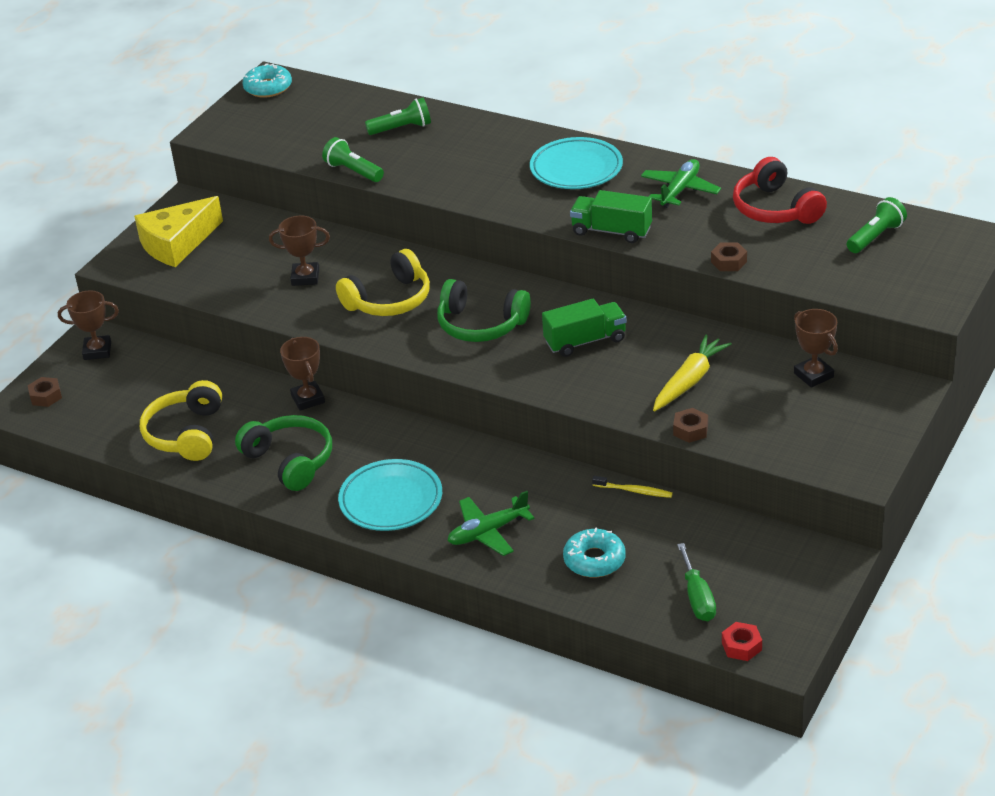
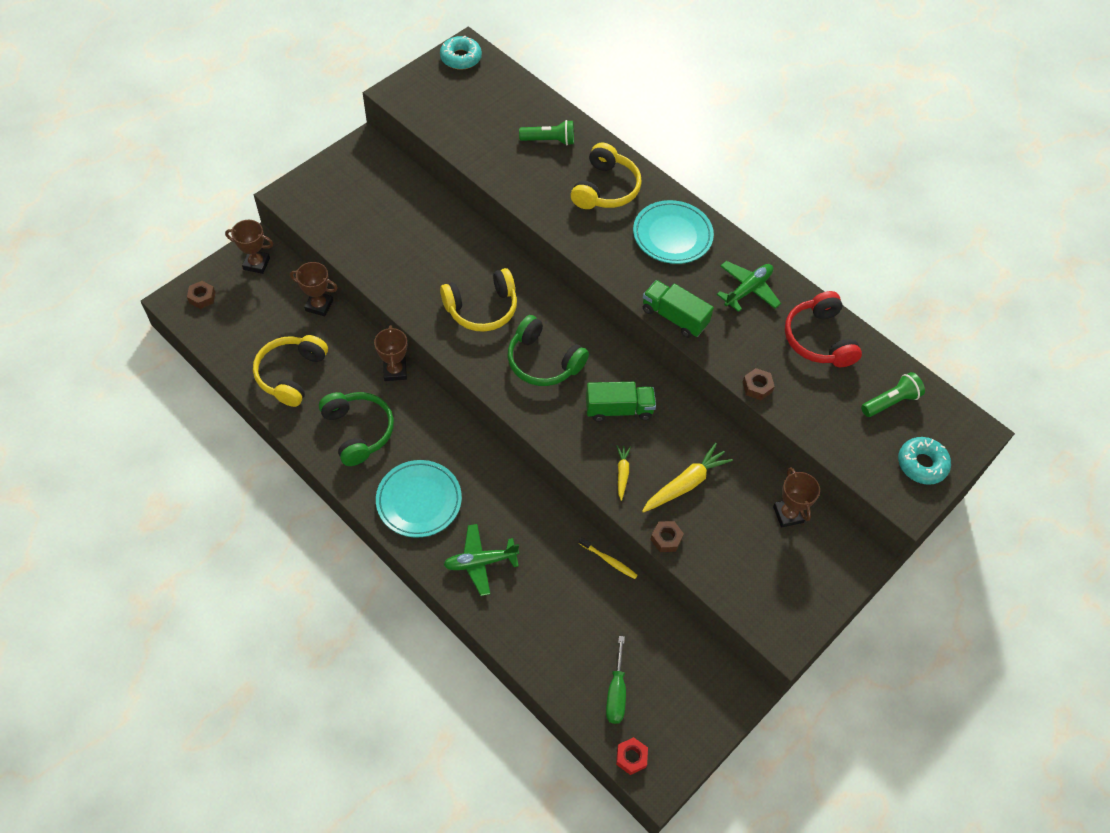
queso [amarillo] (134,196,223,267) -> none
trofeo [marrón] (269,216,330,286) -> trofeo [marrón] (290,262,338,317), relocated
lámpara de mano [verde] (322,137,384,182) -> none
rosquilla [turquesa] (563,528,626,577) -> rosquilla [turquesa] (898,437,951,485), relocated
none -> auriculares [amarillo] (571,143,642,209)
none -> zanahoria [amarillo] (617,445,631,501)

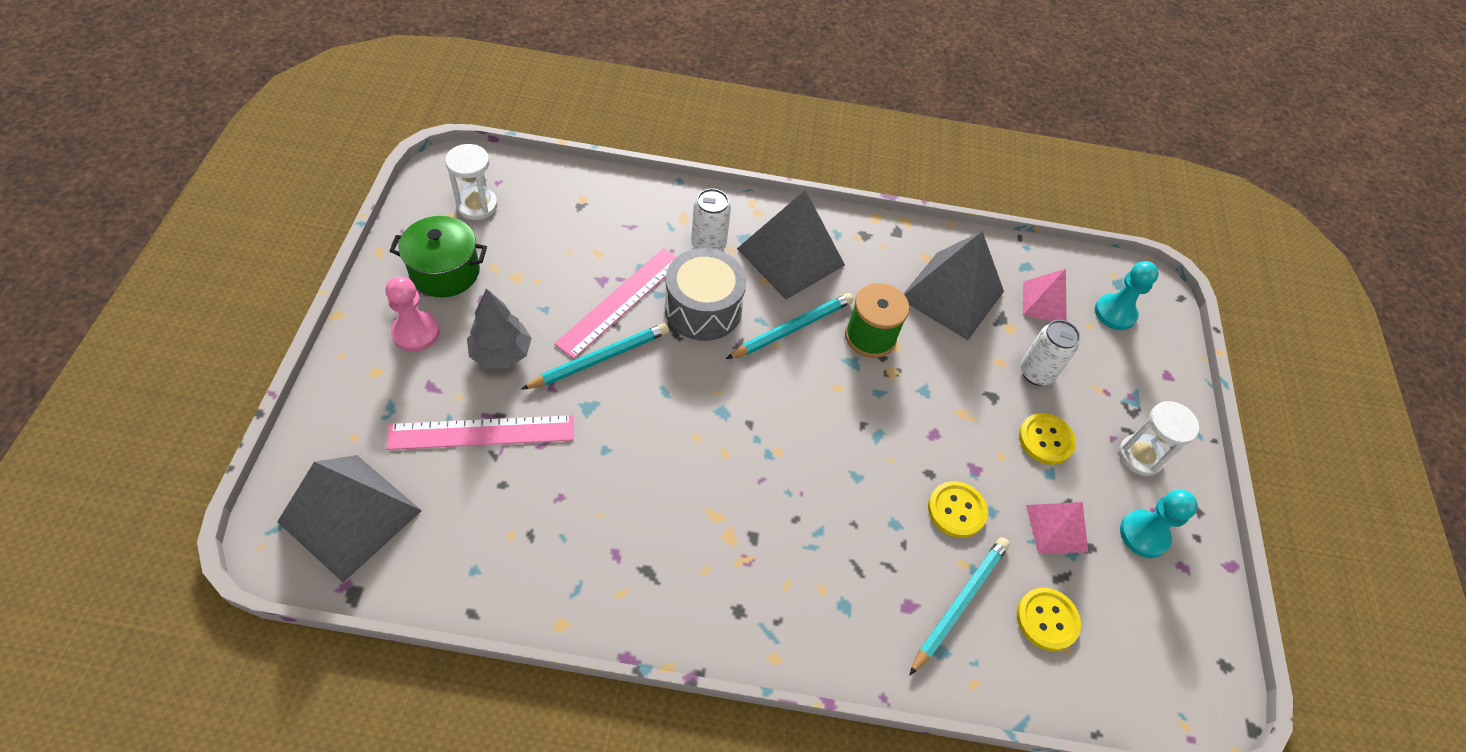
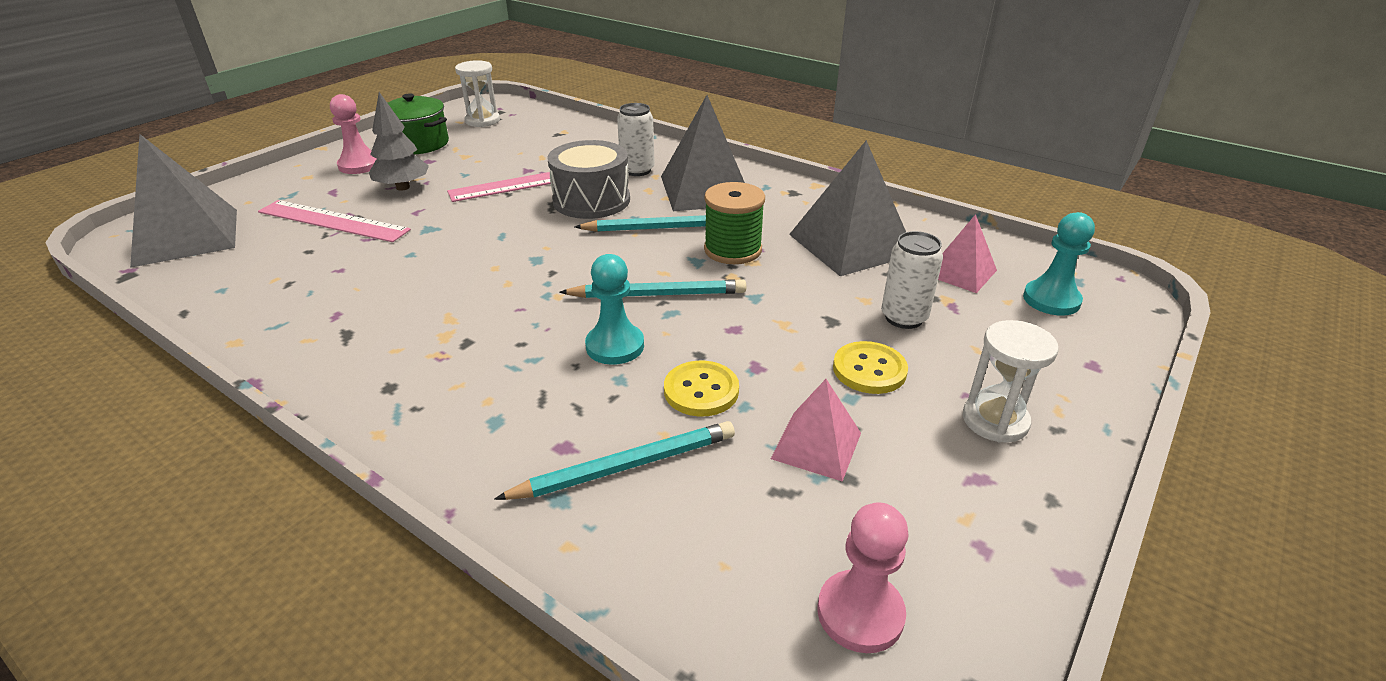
lápiz [turquesa] (521,323,669,390) -> lápiz [turquesa] (559,279,746,298), relocated
botón [amarillo] (1017,587,1081,651) -> none
peón [turquesa] (1120,489,1198,558) -> peón [turquesa] (585,254,644,365), relocated
none -> peón [rosa] (818,502,909,653)

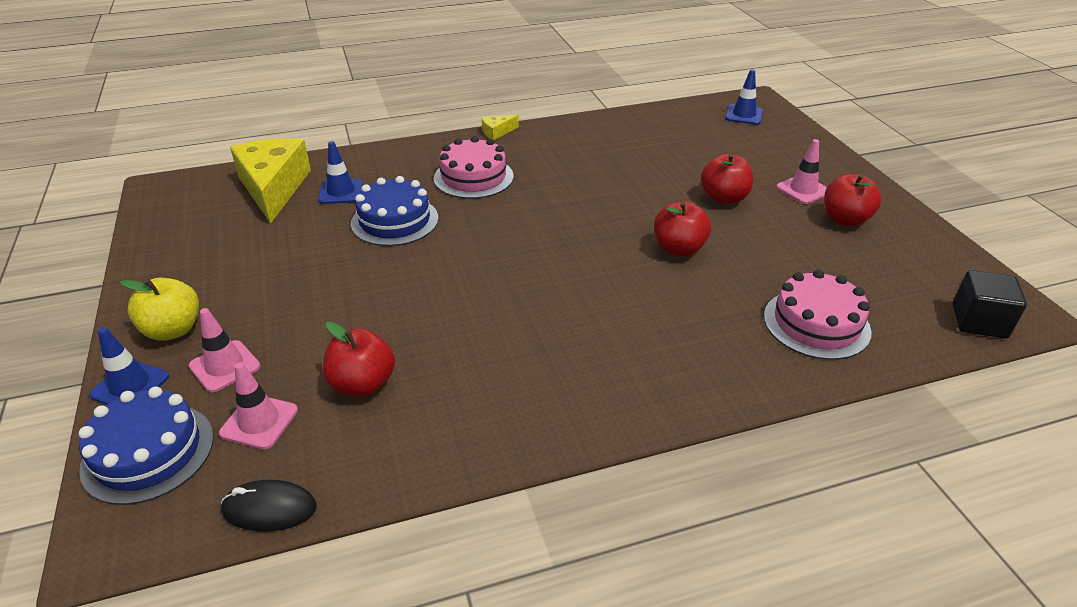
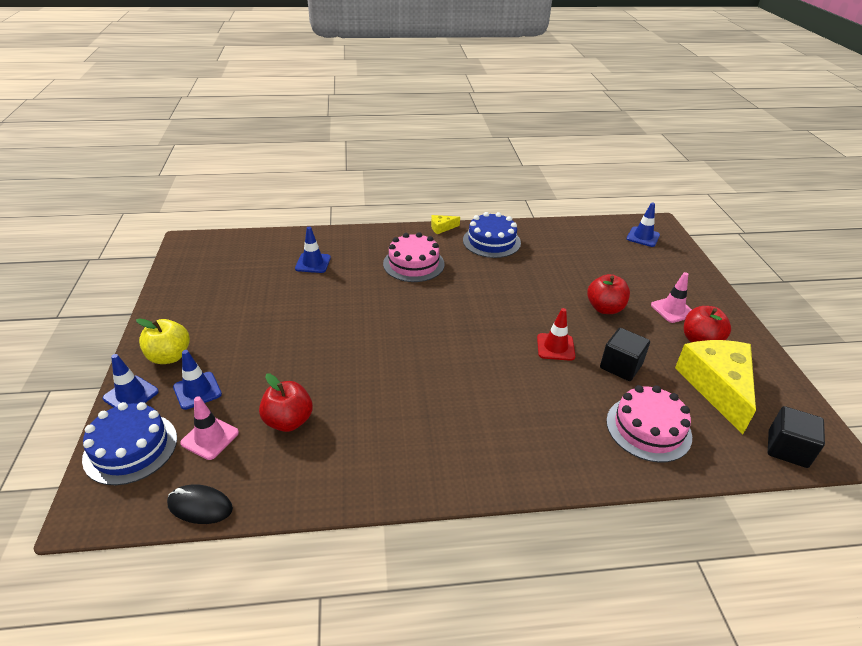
cono de tráfico [rosa] (189,308,260,392) -> cono de tráfico [azul] (173,350,222,410)
queso [amarillo] (230,138,311,224) -> queso [amarillo] (675,340,756,435), relocated
tarta [azul] (351,176,439,246) -> tarta [azul] (463,212,521,258), relocated
manzana [rojo] (654,201,711,257) -> cono de tráfico [rojo] (537,308,575,361)
none -> cubo [negro] (600,328,650,381)

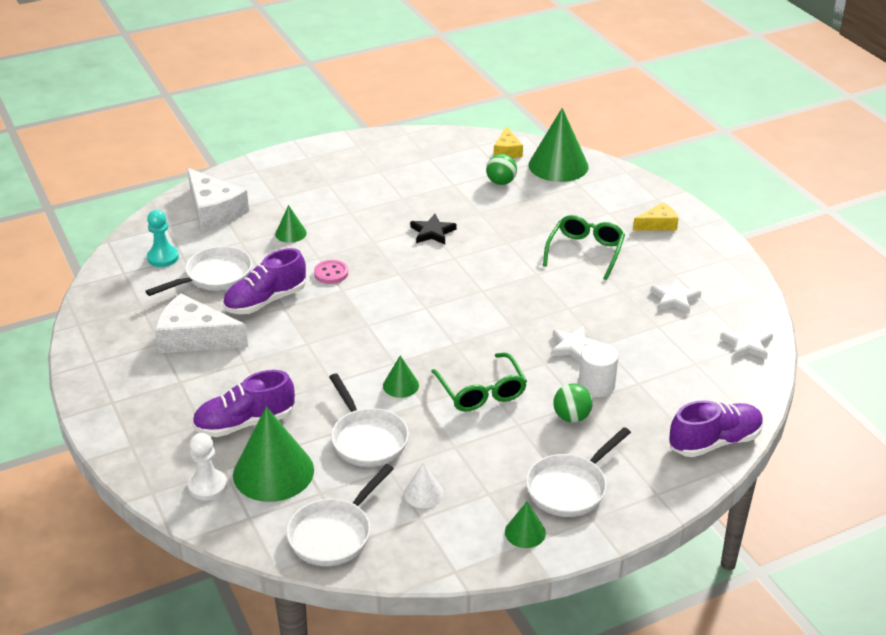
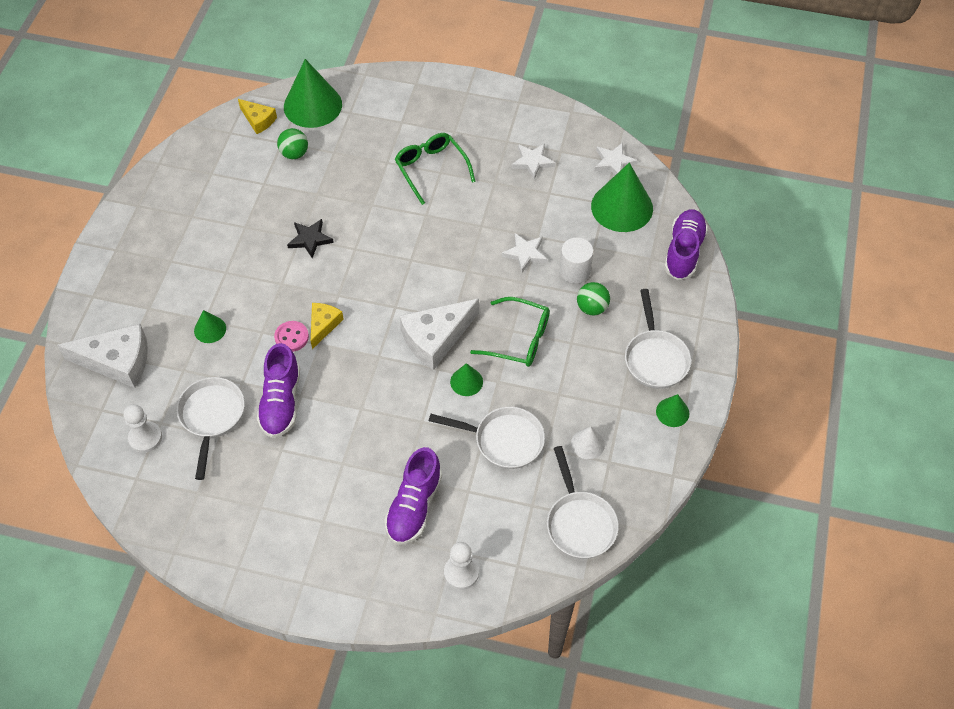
peón [turquesa] (147,210,179,267) -> peón [blanco] (123,404,162,453)
queso [blanco] (155,293,248,353) -> queso [blanco] (400,298,479,370), relocated
cono [verde] (233,406,314,502) -> cono [verde] (591,163,653,232), relocated
queso [amarillo] (633,202,679,231) -> queso [amarillo] (311,303,344,349), relocated

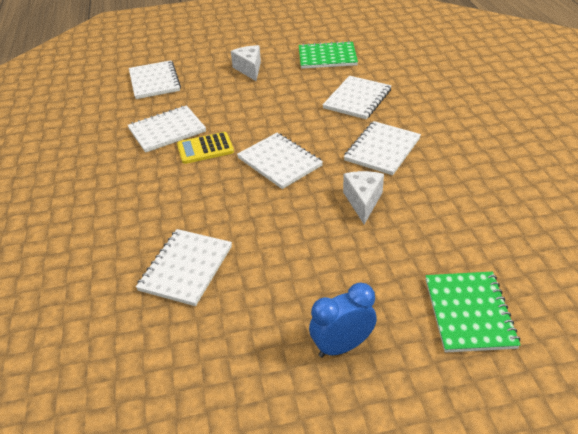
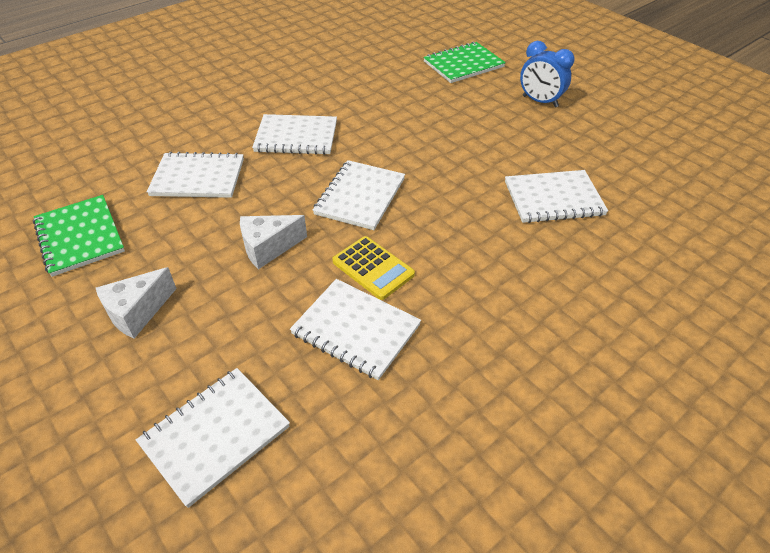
queso [blanco] (343,171,384,224) -> queso [blanco] (240,215,307,270), relocated

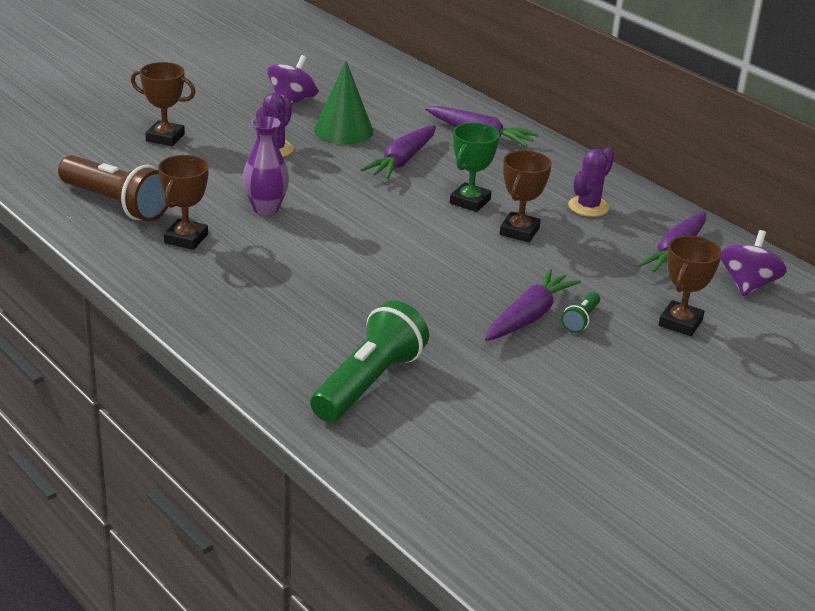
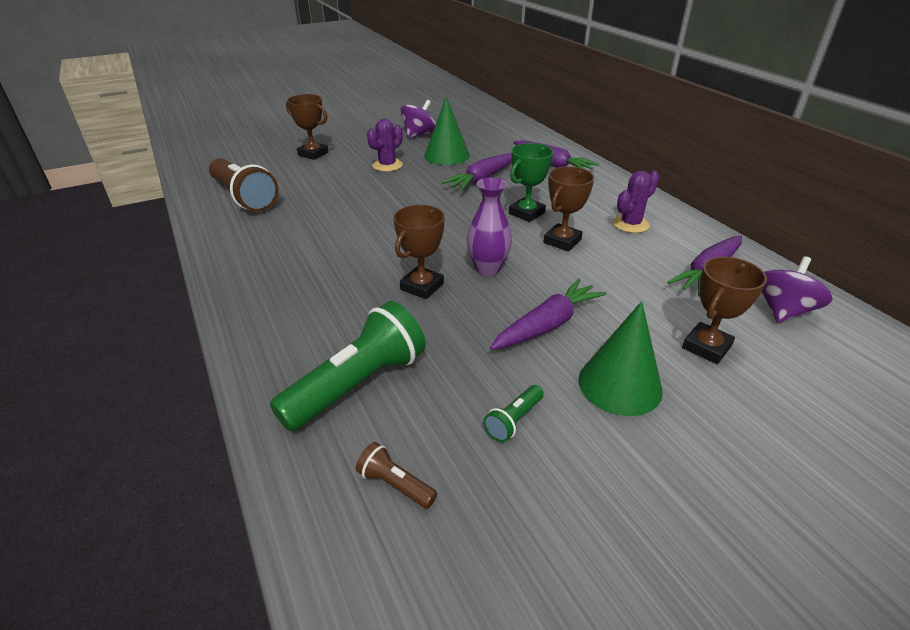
trofeo [marrón] (158,155,209,250) -> trofeo [marrón] (393,205,444,299), relocated
florero [morado] (243,116,289,215) -> florero [morado] (467,177,512,276), relocated
lámpara de mano [verde] (561,292,600,333) -> lámpara de mano [verde] (483,385,544,442), relocated
none -> lámpara de mano [marrón] (356,442,437,509)
none -> cono [verde] (579,301,663,416)

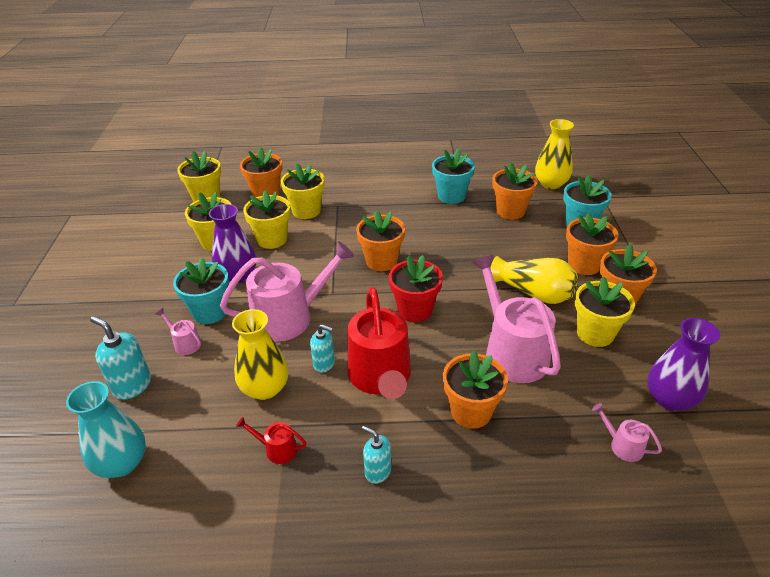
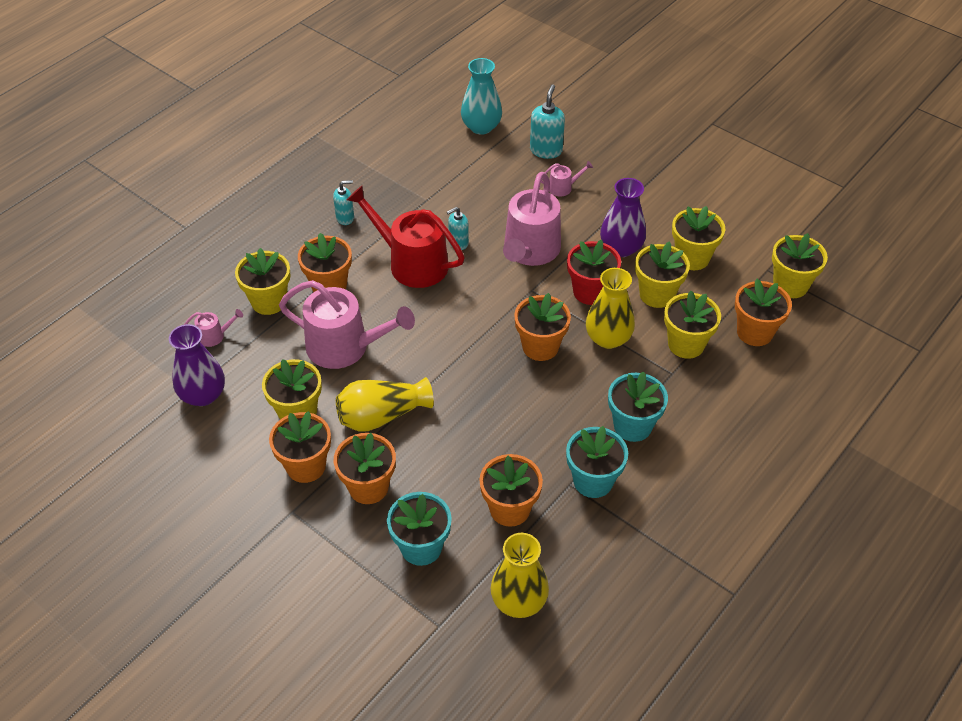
dispensador de jabón [turquesa] (90,316,151,400) -> dispensador de jabón [turquesa] (530,84,565,159), 60 degrees counterclockwise
maceta [turquesa] (173,258,229,324) -> maceta [turquesa] (608,371,668,442), relocated
florero [amarillo] (232,309,289,400) -> florero [amarillo] (586,268,635,349), relocated
regadera [rojo] (236,417,306,464) -> none
maceta [rojo] (389,255,443,322) -> maceta [rojo] (567,240,621,305), relocated
none -> maceta [amarillo] (235,248,290,315)

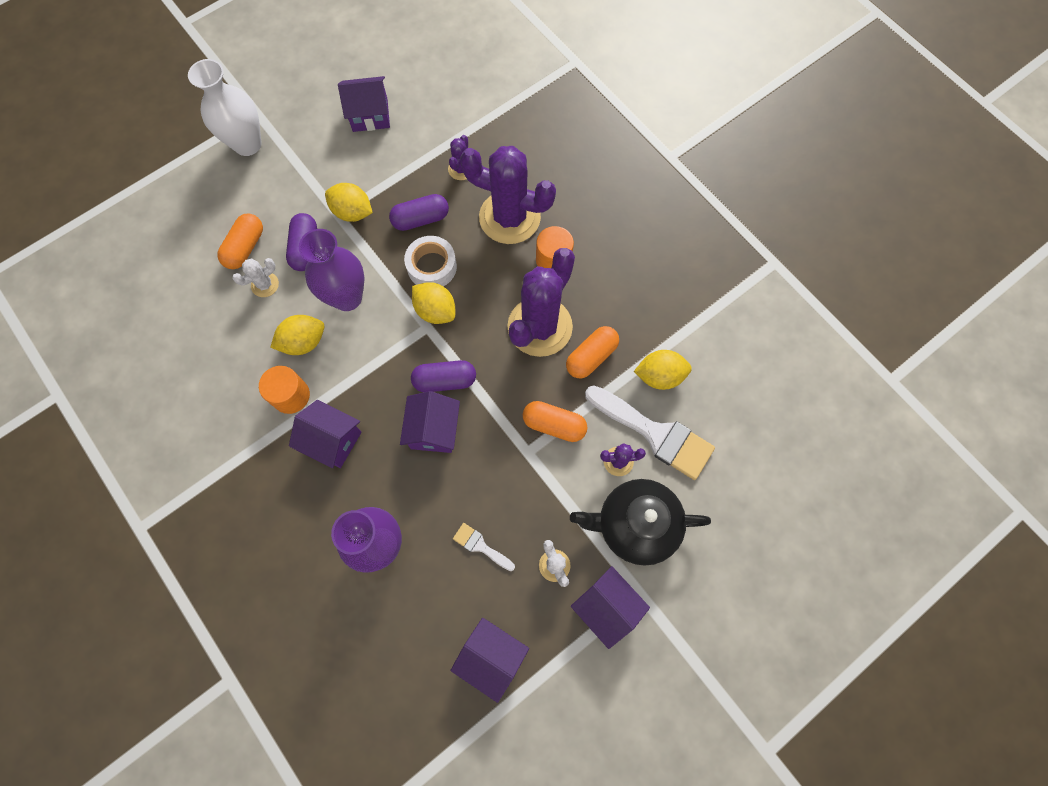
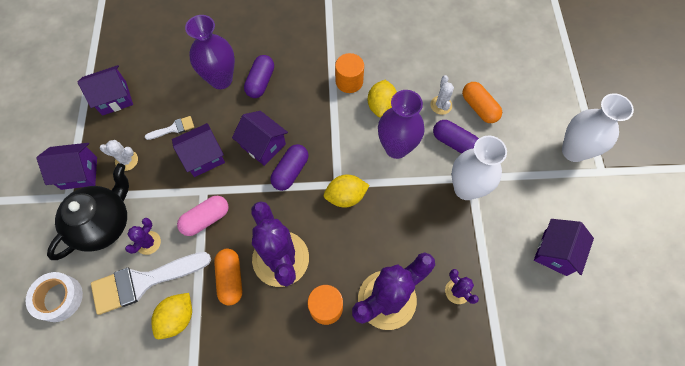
casa [morado] (289,400,362,468) -> casa [morado] (172,123,225,177), relocated
limón [amarillo] (325,183,373,222) -> florero [blanco] (451,136,507,200)
cápsula [morado] (389,194,449,231) -> cápsula [morado] (244,55,274,98), relocated
cinta adhesiva [blanco] (404,236,457,286) -> cinta adhesiva [blanco] (26,272,83,322), relocated
cápsula [naranja] (523,401,587,442) -> cápsula [rosa] (177,196,229,236)

